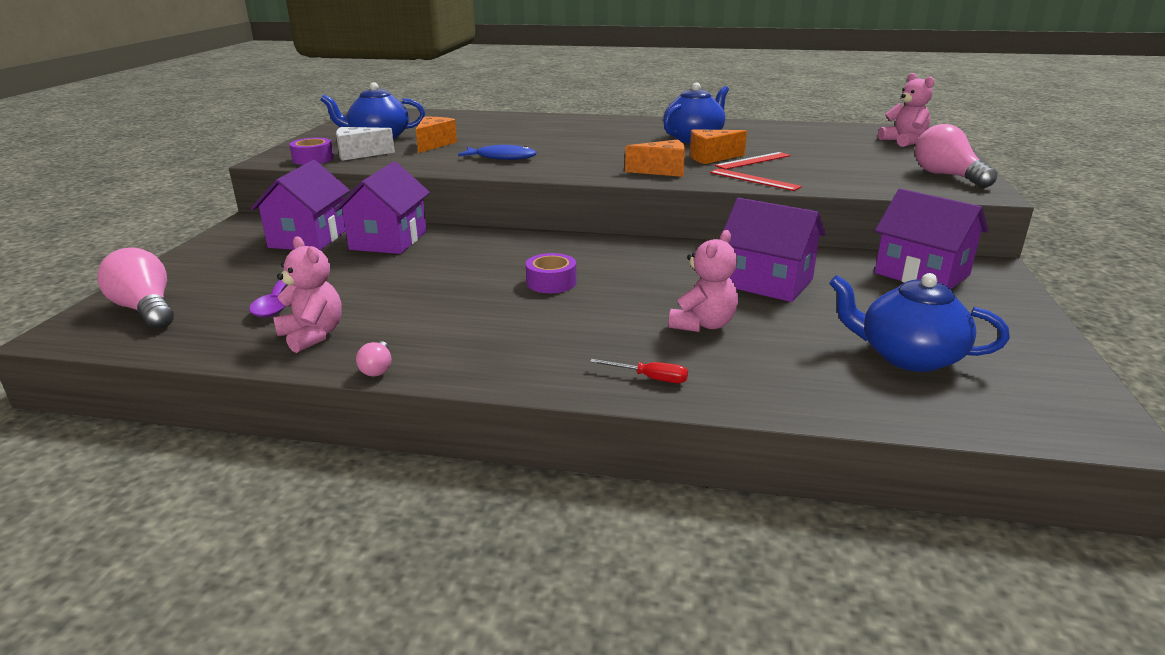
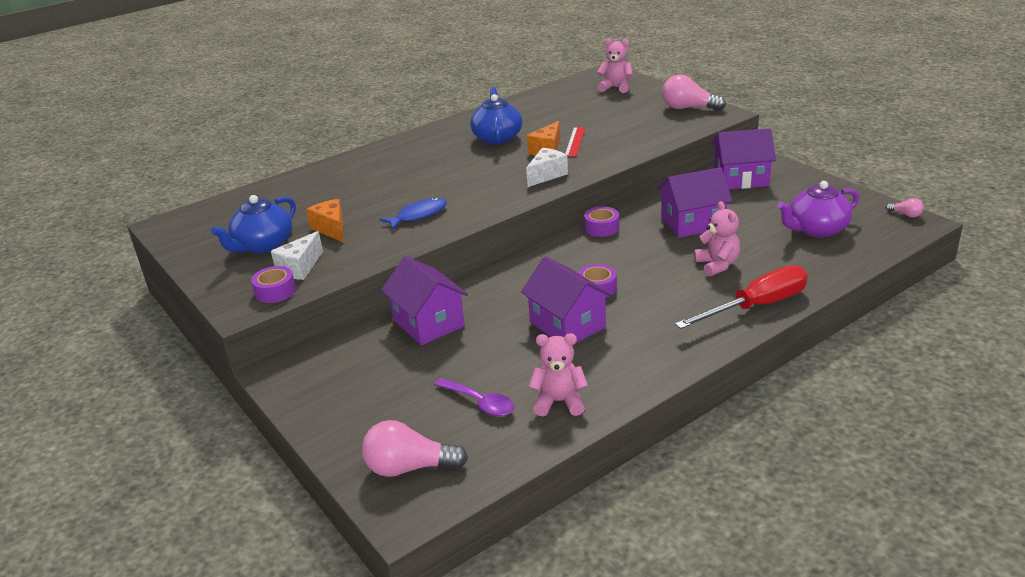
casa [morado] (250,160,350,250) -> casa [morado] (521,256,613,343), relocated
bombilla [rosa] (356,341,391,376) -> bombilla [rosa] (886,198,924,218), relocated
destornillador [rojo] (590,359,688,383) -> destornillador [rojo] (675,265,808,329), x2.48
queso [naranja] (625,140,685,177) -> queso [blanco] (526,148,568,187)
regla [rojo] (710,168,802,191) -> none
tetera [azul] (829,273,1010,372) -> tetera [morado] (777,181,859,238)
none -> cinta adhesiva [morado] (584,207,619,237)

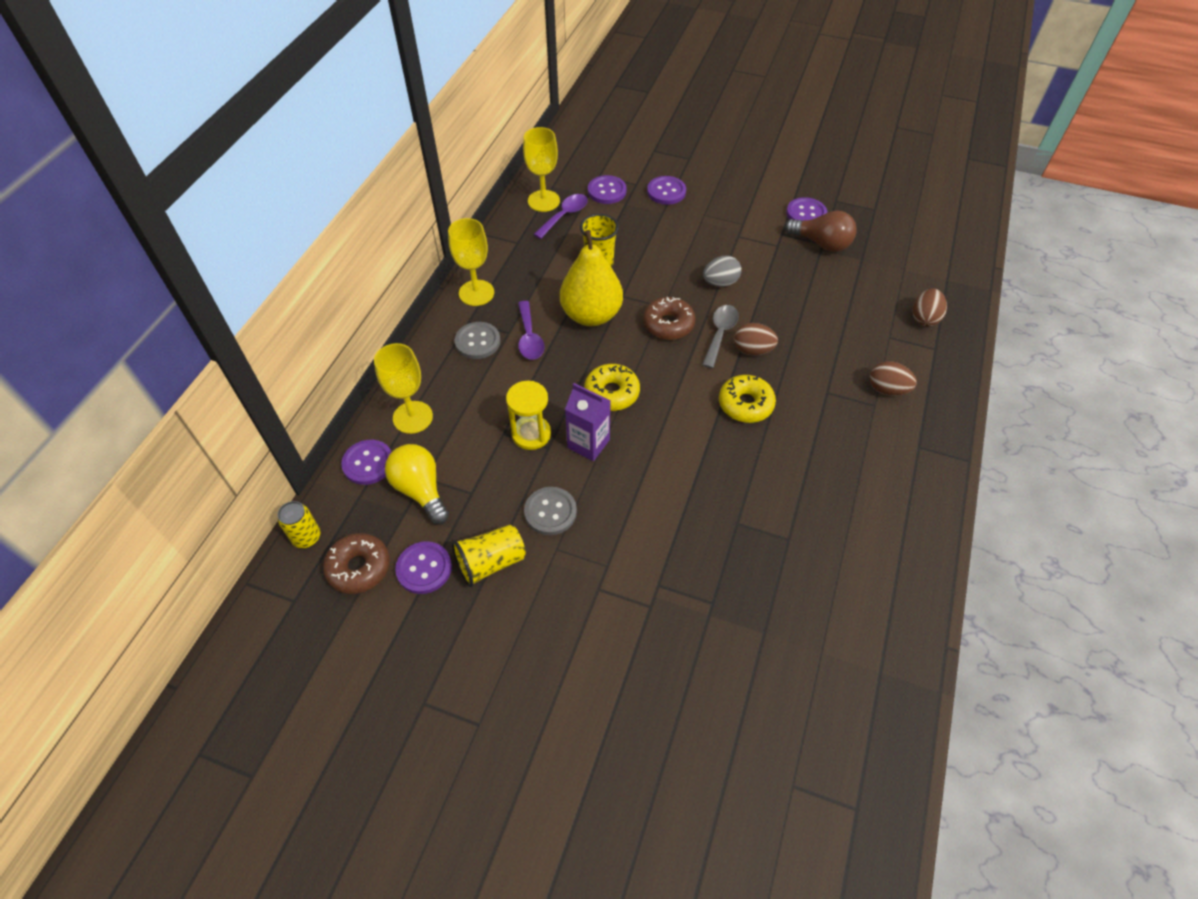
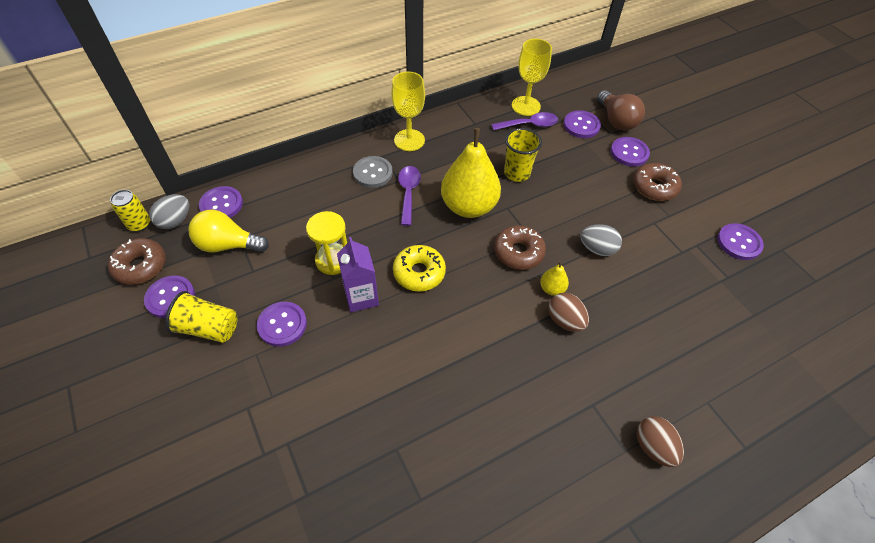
copa [amarillo] (374,343,433,434) -> none
bombilla [amarillo] (385,444,449,525) -> bombilla [amarillo] (188,210,269,253), 90 degrees counterclockwise
cuchara [morado] (518,301,544,360) -> cuchara [morado] (398,166,421,226), 150 degrees clockwise
botón [gris] (524,487,577,535) -> botón [morado] (257,302,307,347)
cuchara [gris] (702,305,739,368) -> pera [amarillo] (540,261,569,296)
rosquilla [amarillo] (719,375,776,423) -> none
bombilla [marrón] (785,210,857,252) -> bombilla [marrón] (597,90,645,131), relocated
huevo [marrón] (913,288,947,326) -> none
none -> huevo [gris] (149,194,189,229)
none -> rosquilla [marrón] (633,163,682,201)

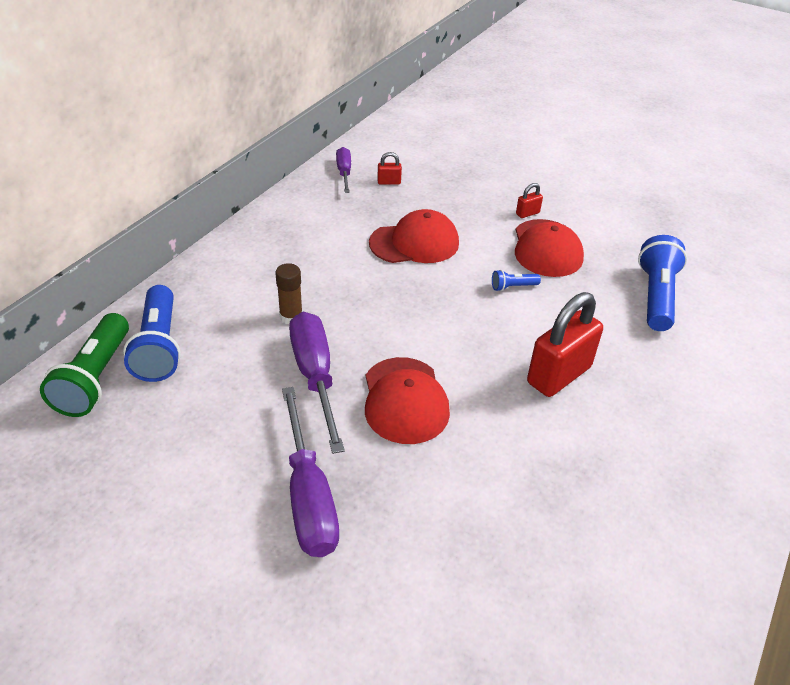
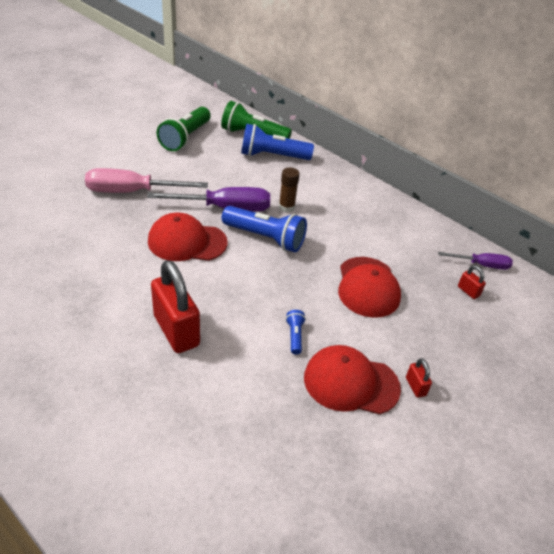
destornillador [morado] (282,387,339,557) -> destornillador [rosa] (85,168,208,193)
candado [rojo] (377,152,402,185) -> candado [rojo] (458,265,486,299), 45 degrees counterclockwise
lámpara de mano [azul] (638,235,687,331) -> lámpara de mano [azul] (222,206,307,252), relocated
none -> lámpara de mano [verde] (156,107,211,151)

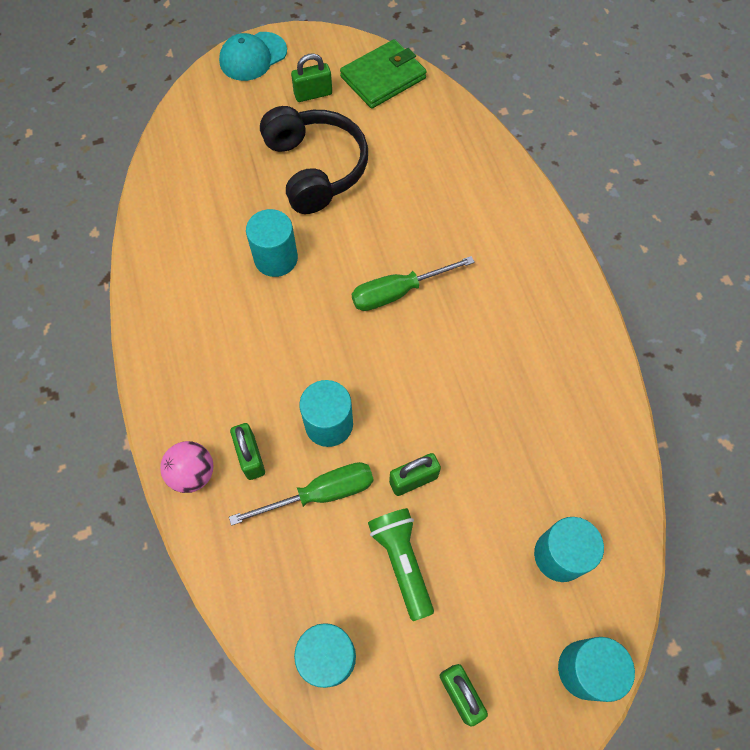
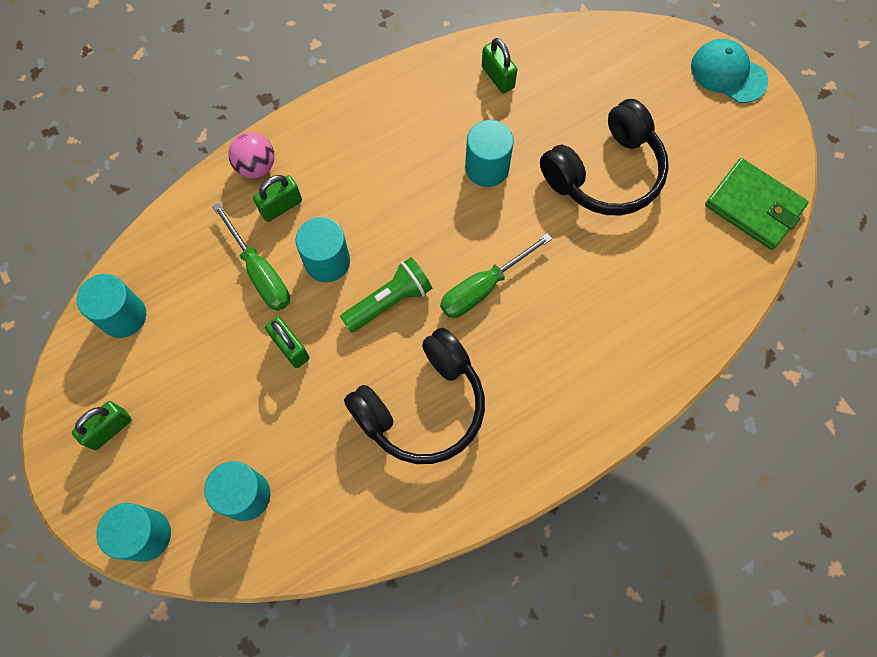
candado [verde] (291,53,332,102) -> candado [verde] (482,38,517,93), relocated
destornillador [verde] (352,256,475,311) -> destornillador [verde] (440,233,552,318), 90 degrees counterclockwise
lámpara de mano [verde] (368,508,434,621) -> lámpara de mano [verde] (340,257,432,333), relocated
none -> auriculares [negro] (344,328,485,464)

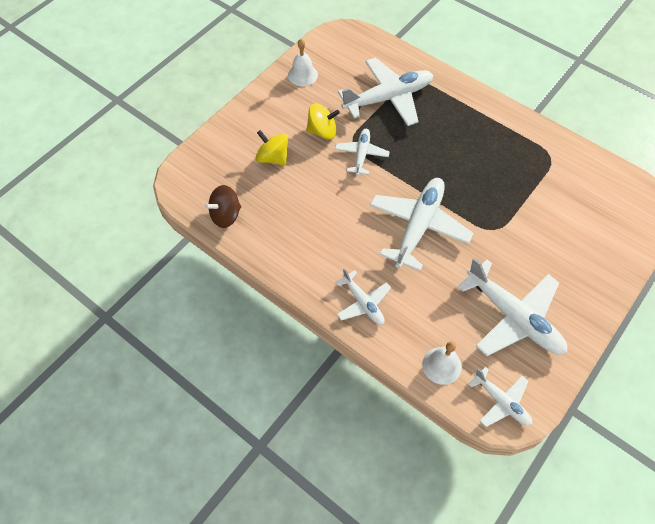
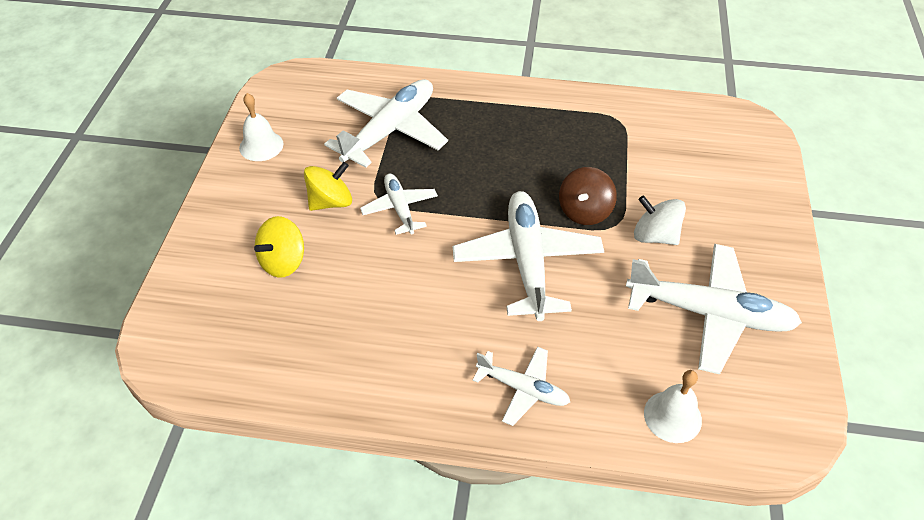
peonza [marrón] (205,185,241,228) -> peonza [marrón] (559,167,617,225), relocated
peonza [amarillo] (256,130,288,166) -> peonza [amarillo] (254,216,304,278), 60 degrees counterclockwise
avión [blanco] (468,366,532,427) -> none
none -> peonza [blanco] (634,196,686,245)

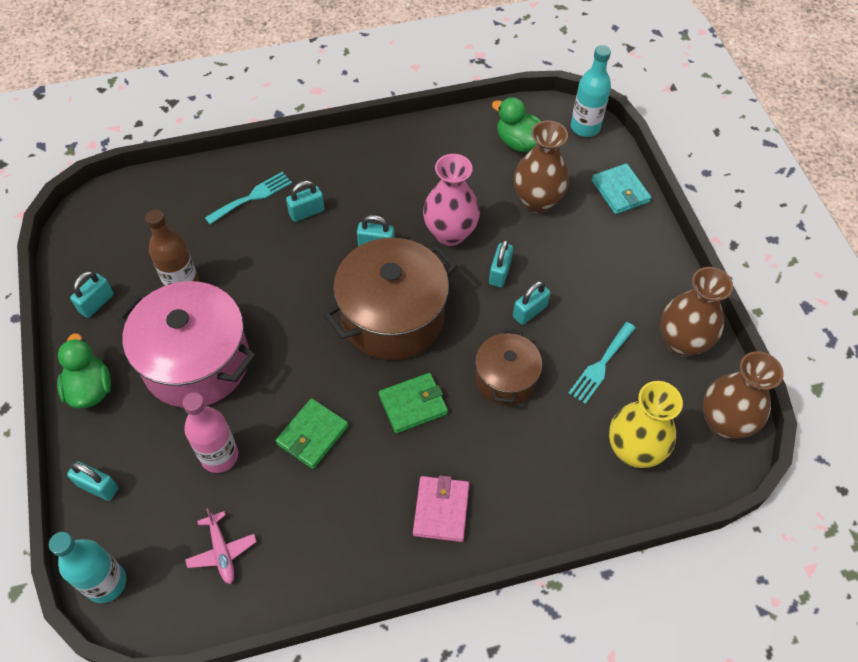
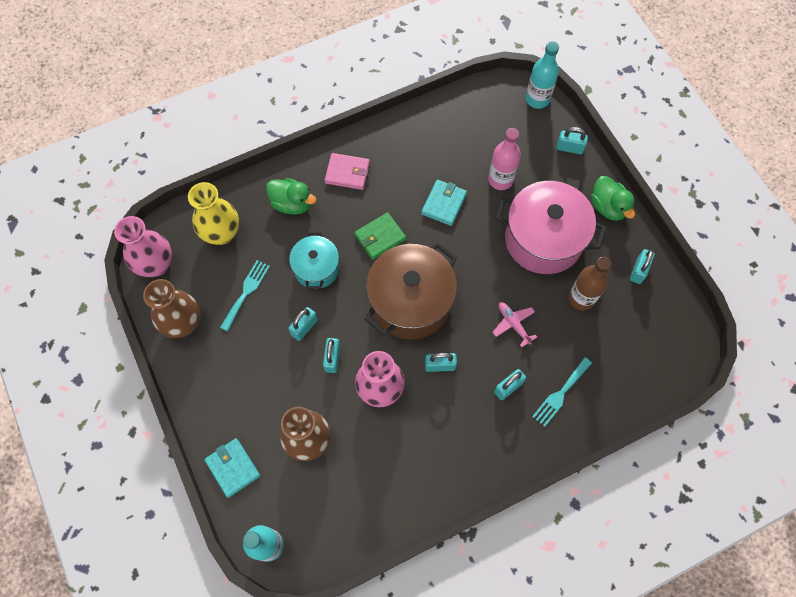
avión [rosa] (185,508,257,584) -> avión [rosa] (492,302,537,348), relocated
cartera [verde] (275,398,349,469) -> cartera [turquesa] (421,180,467,226)
cartera [rosa] (413,476,469,542) -> cartera [rosa] (325,153,370,190), 75 degrees counterclockwise
olla [marrón] (475,328,542,405) -> olla [turquesa] (289,232,339,289)
pato [verde] (492,97,541,152) -> pato [verde] (266,178,316,215), relocated
florero [marrón] (703,351,784,439) -> florero [rosa] (114,216,172,277)

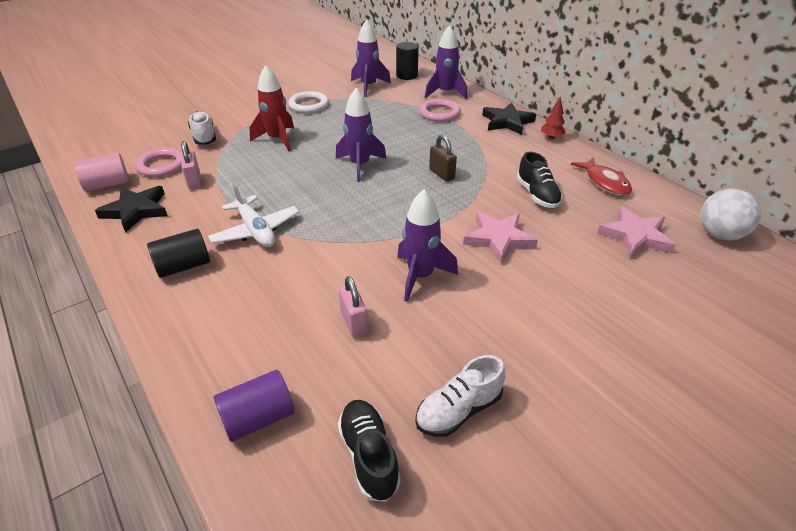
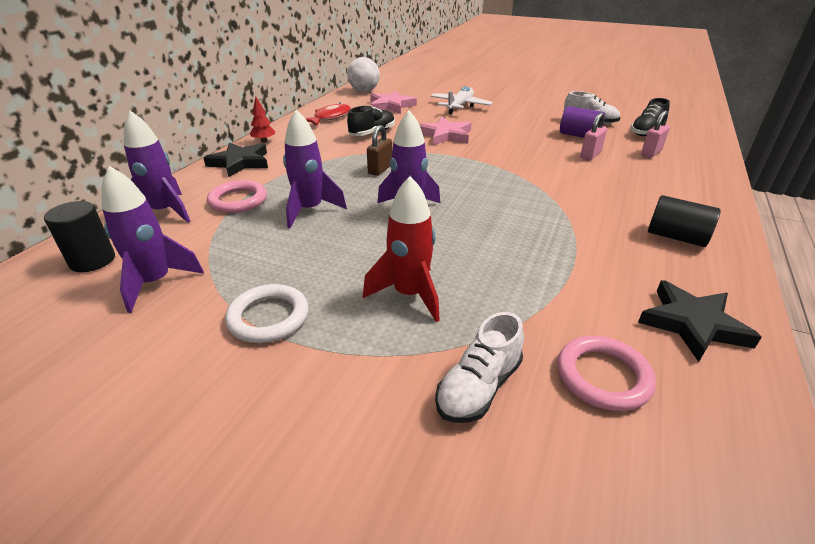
cilindro [rosa] (74,153,129,192) -> none
candado [rosa] (181,141,201,189) -> candado [rosa] (641,111,670,158), relocated
avión [blanco] (208,183,299,247) -> avión [blanco] (430,86,493,114), relocated
cilindro [morado] (214,370,294,442) -> cilindro [morado] (560,106,605,138), relocated
cohete [morado] (397,189,458,302) -> cohete [morado] (283,109,347,228), relocated

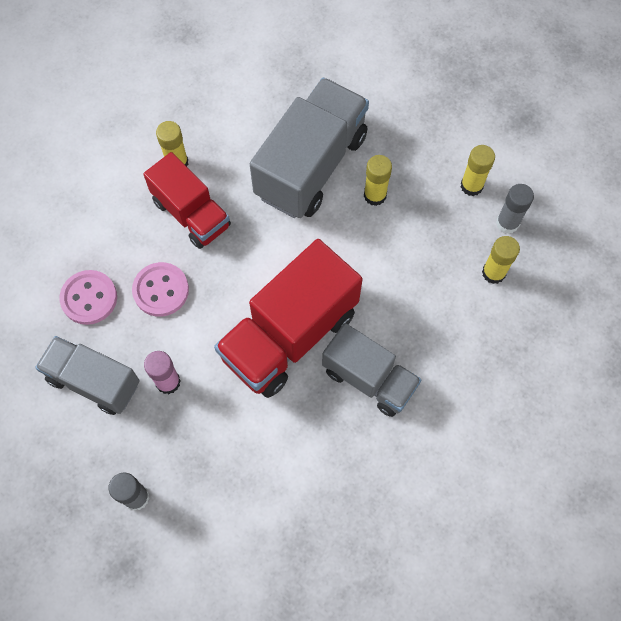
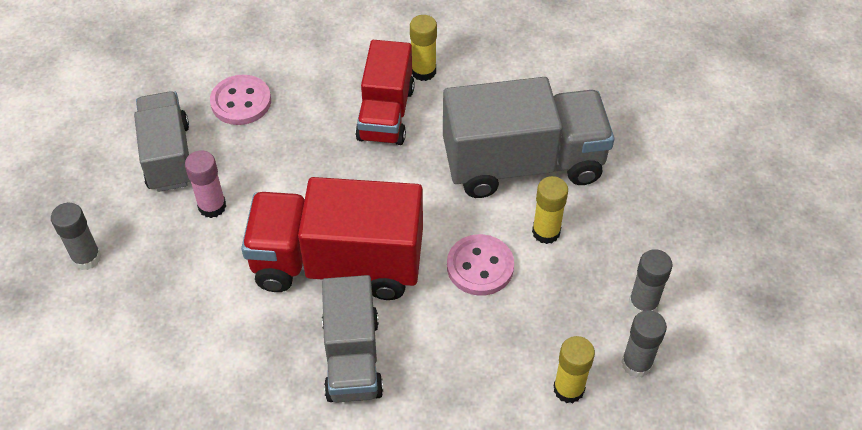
botón [rosa] (132,262,189,317) -> botón [rosa] (447,234,514,296), relocated
barra de pegamento [amarillo] (461,145,495,196) -> barra de pegamento [gris] (629,249,673,314)

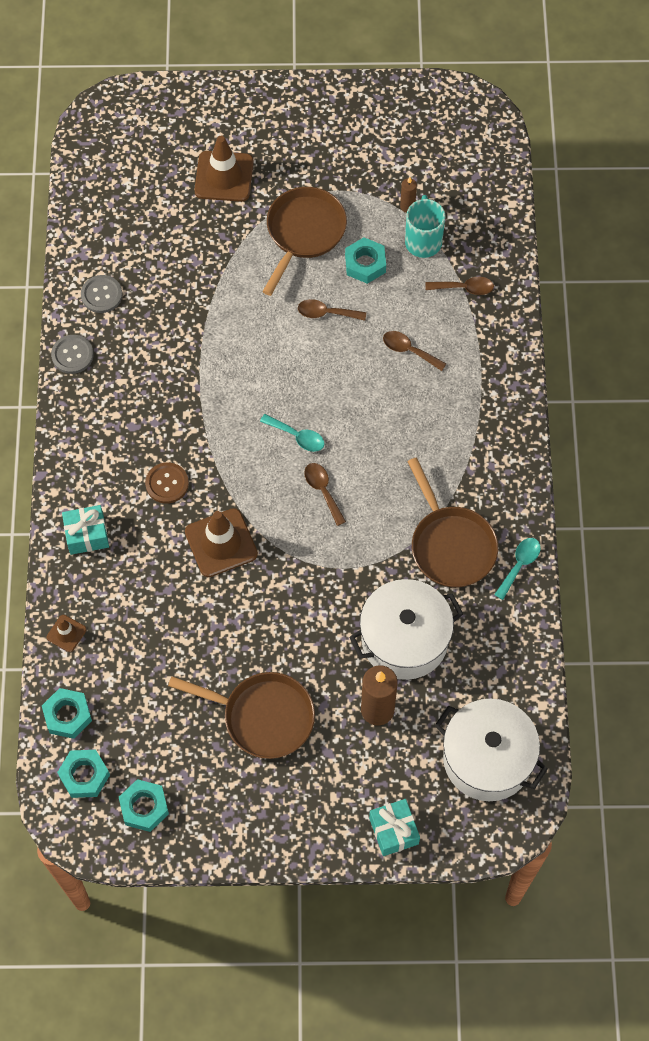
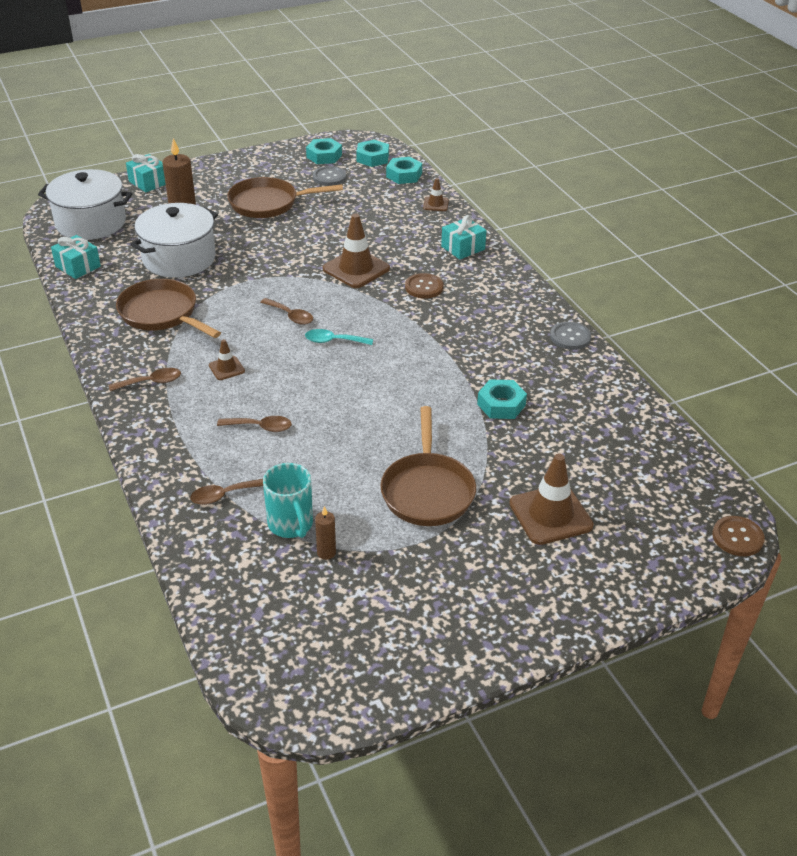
botón [gris] (81,275,122,313) -> botón [gris] (313,166,346,186), relocated
cuchara [marrón] (298,299,366,321) -> cuchara [marrón] (109,368,181,391), relocated
tuerca [turquesa] (345,237,386,284) -> tuerca [turquesa] (477,379,527,419), relocated
cuchara [turquesa] (494,538,541,600) -> none
none -> regalo [turquesa] (51,235,101,279)
none -> cono de tráfico [marrón] (209,339,245,380)
none -> botón [marrón] (712,516,765,556)

